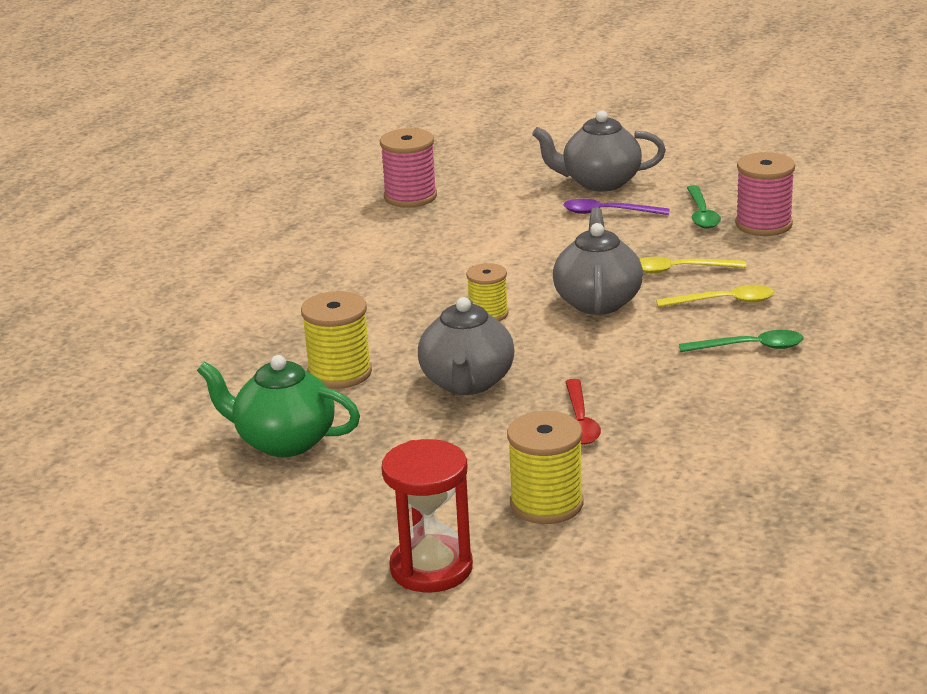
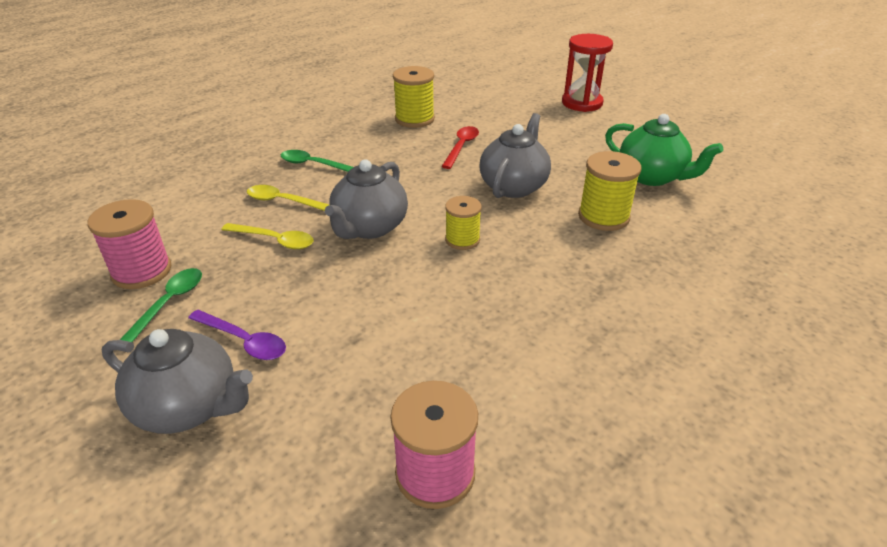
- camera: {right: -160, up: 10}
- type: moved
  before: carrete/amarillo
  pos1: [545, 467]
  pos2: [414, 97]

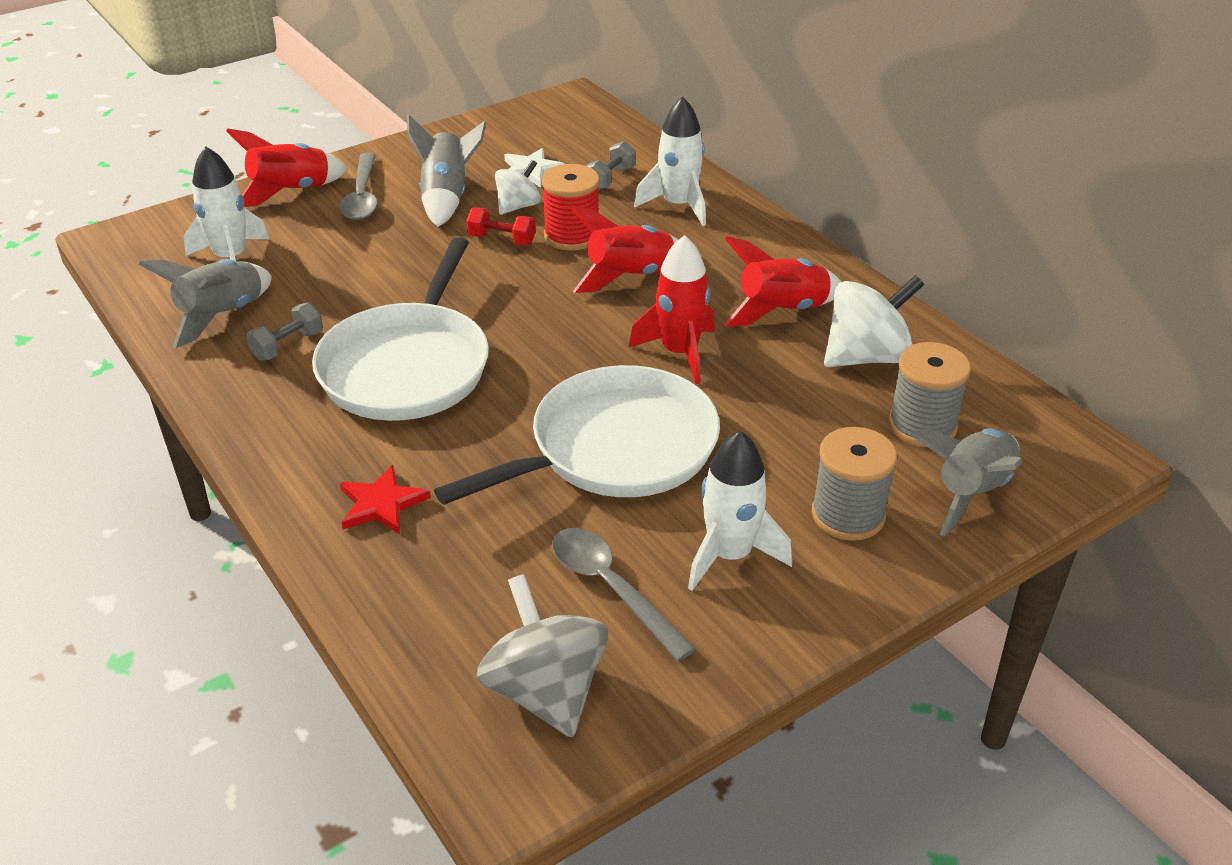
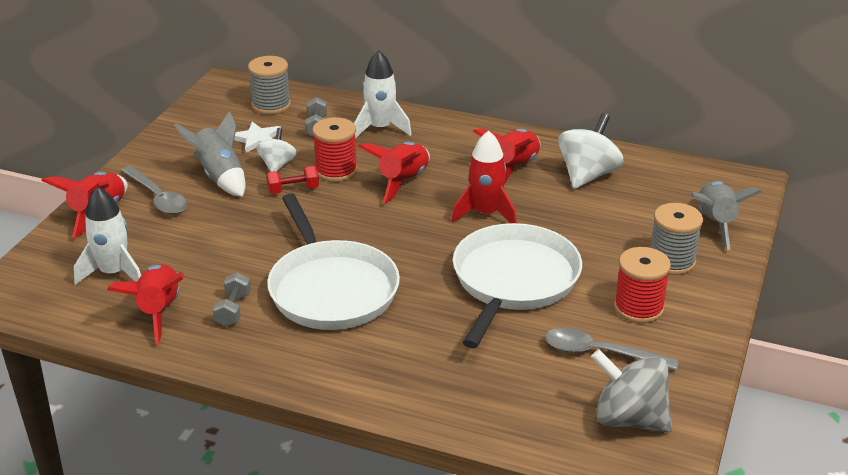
- camera: {right: -35, up: -5}
- type: removed
  before: estrella/rojo
  pos1: [385, 499]
- type: moved
  before: carrete/gris
  pos1: [930, 394]
  pos2: [269, 85]
- type: replaced
  before: cohete/blanco
  after: carrete/rojo
  pos1: [740, 511]
  pos2: [642, 285]
- type: recoloured
  before: cohete/gris
  after: cohete/rojo
  pos1: [205, 303]
  pos2: [145, 304]

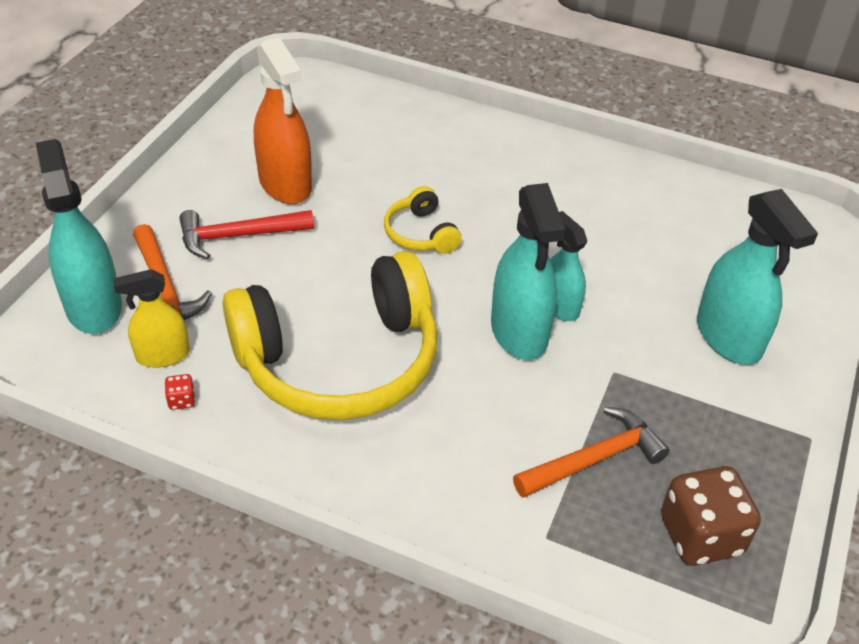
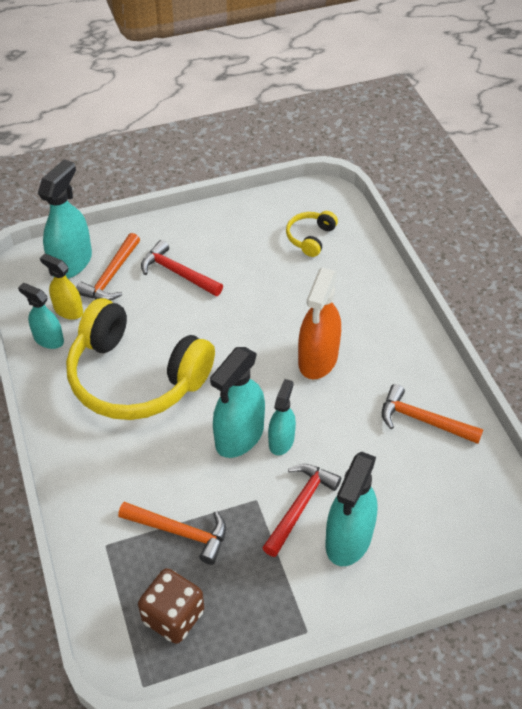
- camera: {right: 50, up: 5}
- type: added
  after: martillo/rojo
  pos2: [301, 510]
- type: added
  after: martillo/naranja
  pos2: [432, 414]
- type: moved
  before: pulverizador/naranja
  pos1: [283, 120]
  pos2: [319, 324]
- type: moved
  before: auriculares/amarillo
  pos1: [423, 220]
  pos2: [312, 234]
- type: replaced
  before: dado/rojo
  after: pulverizador/turquesa
  pos1: [180, 392]
  pos2: [41, 316]

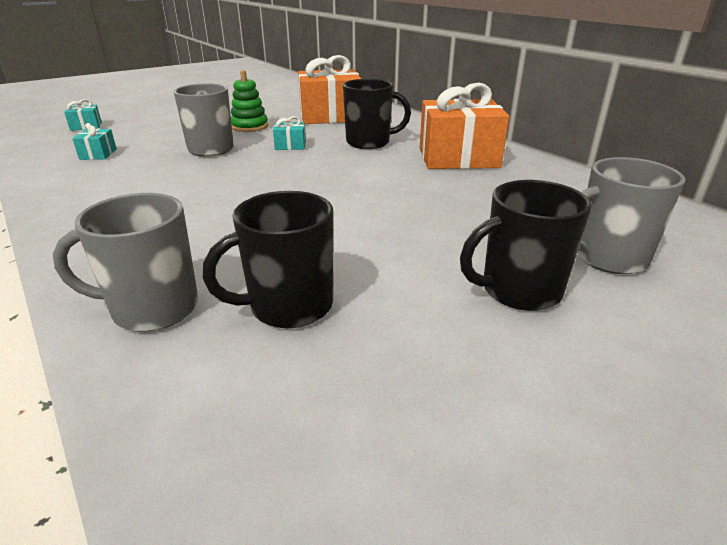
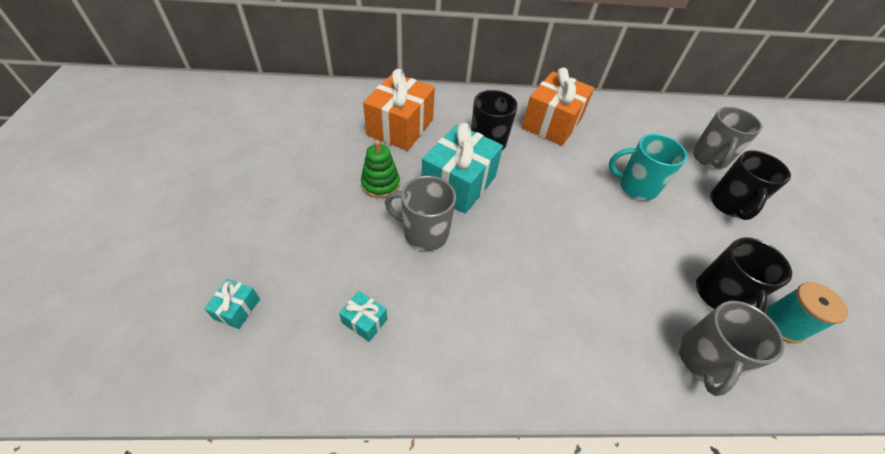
- camera: {right: -60, up: 20}
- type: added
  after: taza/turquesa
  pos2: [648, 167]
- type: added
  after: carrete/turquesa
  pos2: [806, 312]
- type: resized
  before: regalo/turquesa
  pos1: [289, 133]
  pos2: [462, 168]
  scale: 2.31

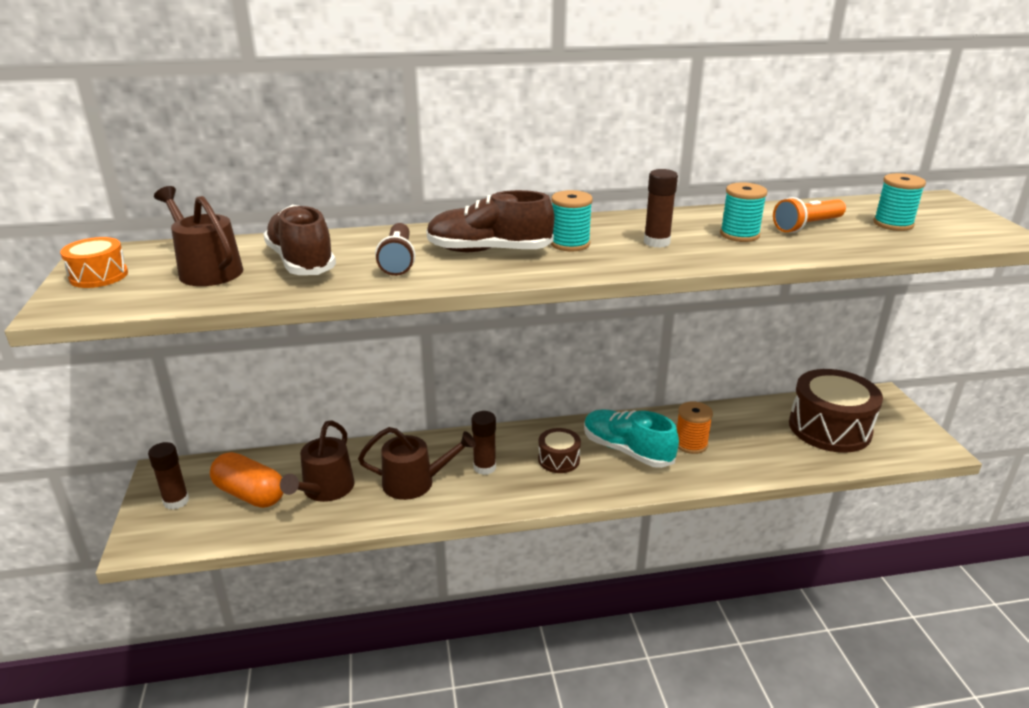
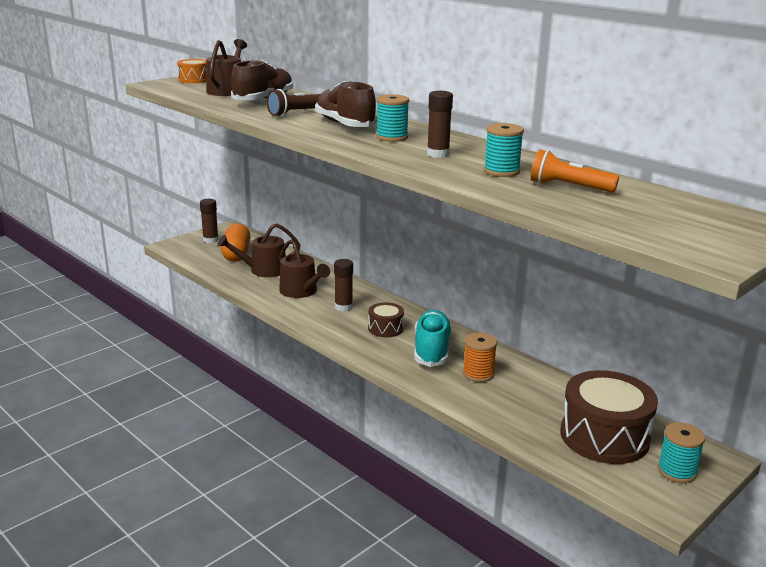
- camera: {right: 55, up: -5}
- type: moved
  before: carrete/turquesa
  pos1: [900, 202]
  pos2: [681, 452]

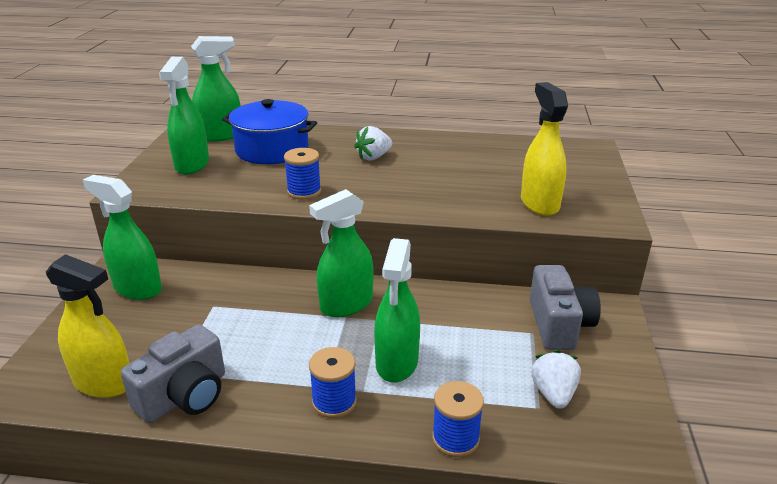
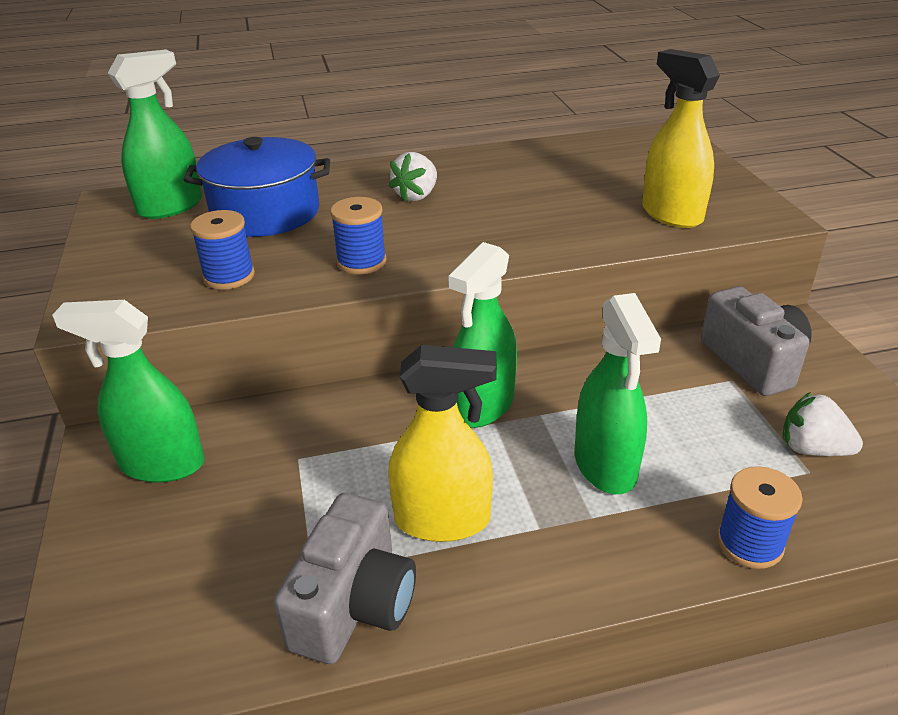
- camera: {right: -20, up: 5}
- type: removed
  before: pulverizador/verde
  pos1: [184, 116]
- type: moved
  before: pulverizador/amarillo
  pos1: [87, 326]
  pos2: [442, 443]
- type: moved
  before: carrete/azul
  pos1: [333, 382]
  pos2: [222, 250]
- type: turned
  before: fresa/blanco
  pos1: [556, 379]
  pos2: [823, 424]
  turn: -45

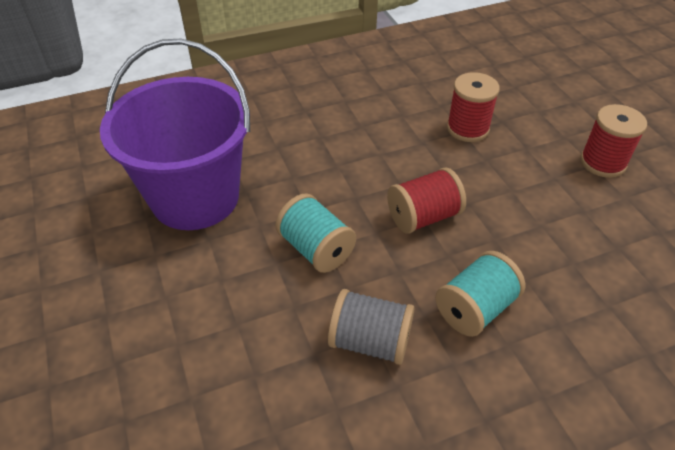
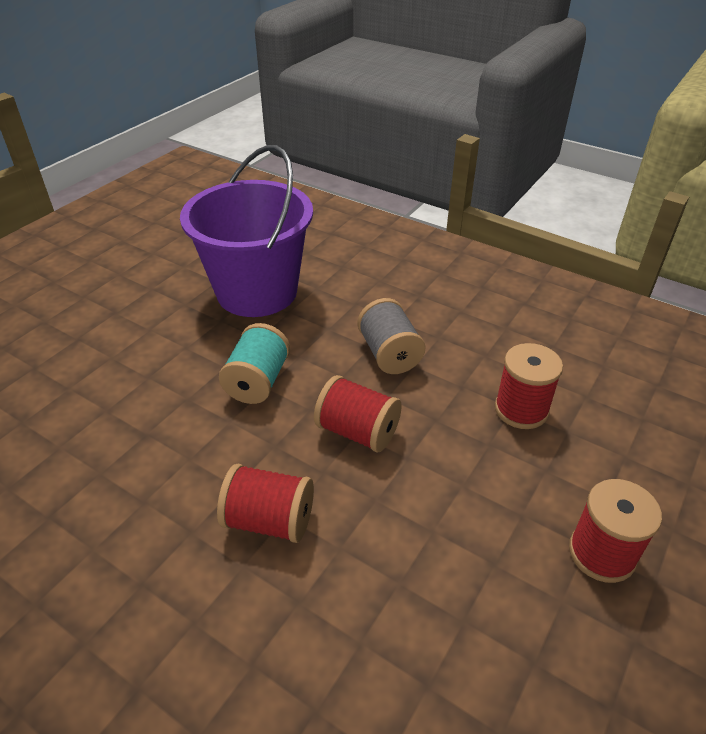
- camera: {right: 55, up: -5}
- type: moved
  before: carrete/gris
  pos1: [371, 327]
  pos2: [391, 336]
- type: recoloured
  before: carrete/turquesa
  after: carrete/rojo
  pos1: [480, 294]
  pos2: [265, 503]

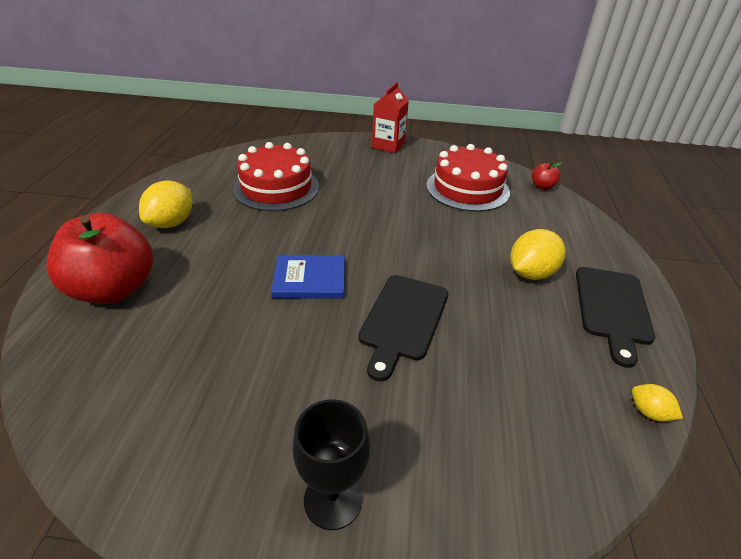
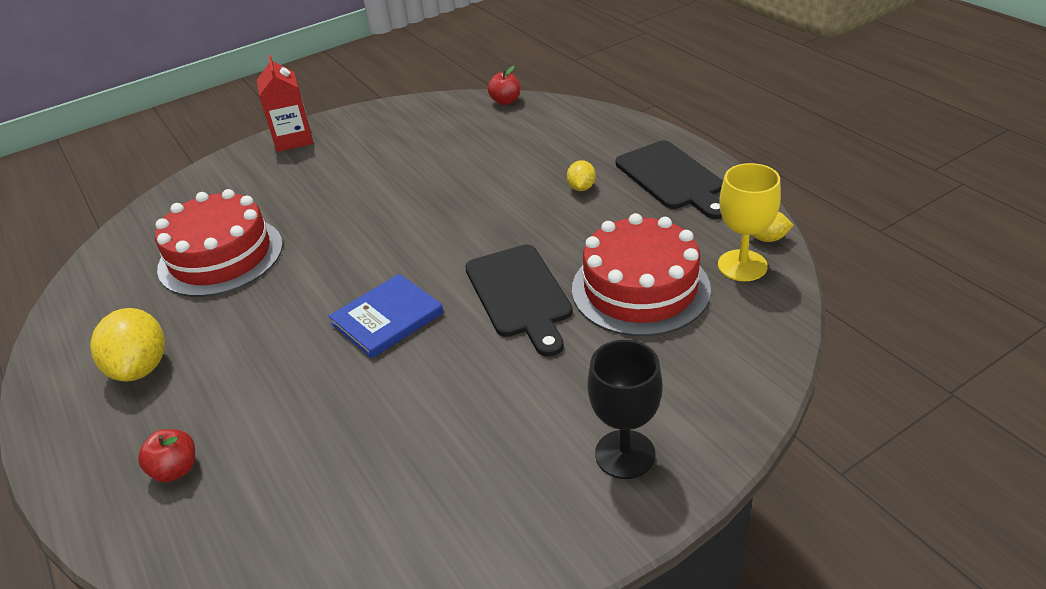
- camera: {right: -35, up: 0}
- type: added
  after: copa/amarillo
  pos2: [749, 222]
- type: moved
  before: tarta/rojo
  pos1: [468, 178]
  pos2: [641, 274]
- type: resized
  before: manzana/rojo
  pos1: [99, 258]
  pos2: [166, 455]
  scale: 0.41
- type: resized
  before: limón/amarillo
  pos1: [538, 254]
  pos2: [581, 175]
  scale: 0.53

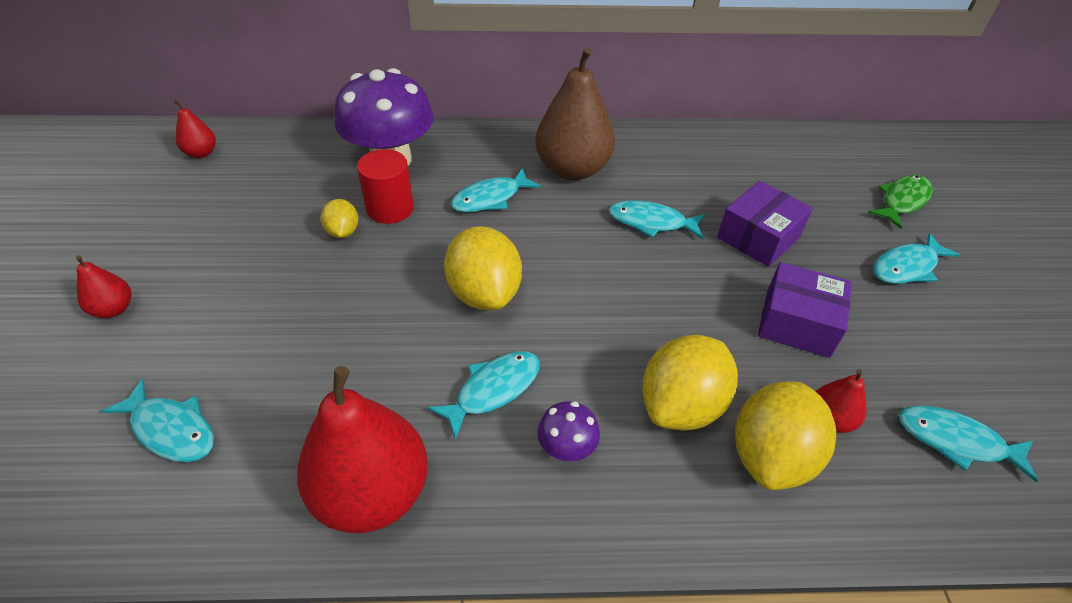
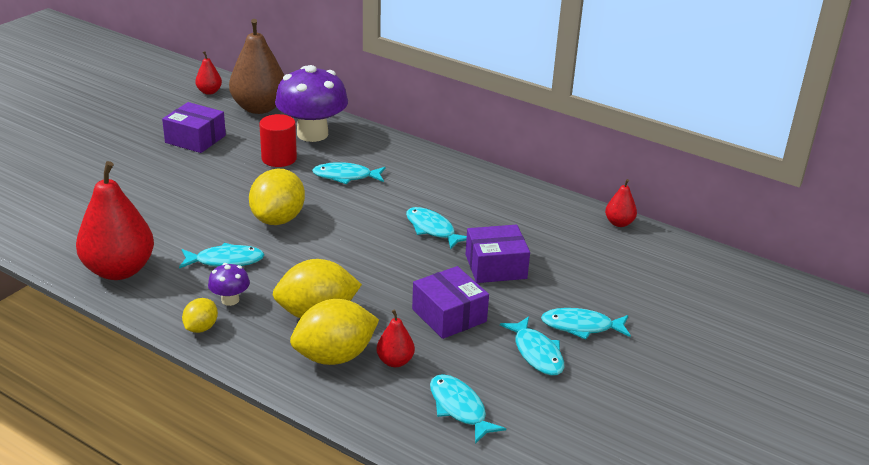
- camera: {right: 35, up: -15}
- type: removed
  before: pez/verde
  pos1: [900, 202]
- type: added
  after: caja/morado
  pos2: [194, 127]
- type: moved
  before: pera/rojo
  pos1: [103, 286]
  pos2: [621, 203]
- type: moved
  before: pez/turquesa
  pos1: [158, 420]
  pos2: [532, 346]
- type: moved
  before: limón/amarillo
  pos1: [339, 218]
  pos2: [200, 315]
- type: moved
  before: pera/marrón
  pos1: [575, 113]
  pos2: [257, 66]

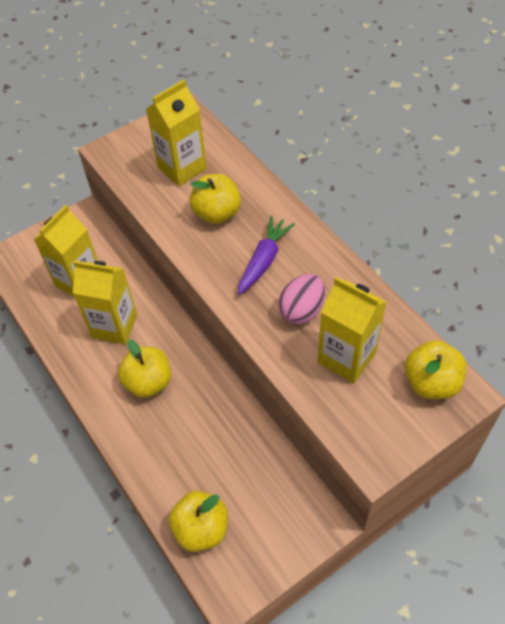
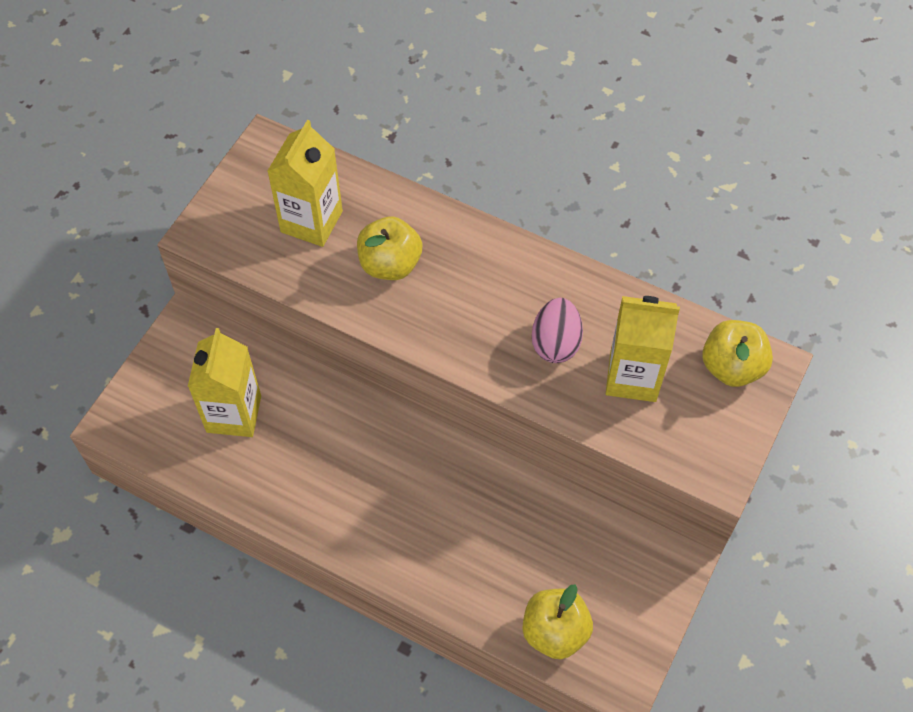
- camera: {right: -30, up: 5}
- type: removed
  before: cartón de leche/amarillo
  pos1: [105, 302]
- type: removed
  before: manzana/amarillo
  pos1: [144, 369]
- type: removed
  before: zanahoria/morado
  pos1: [266, 255]

